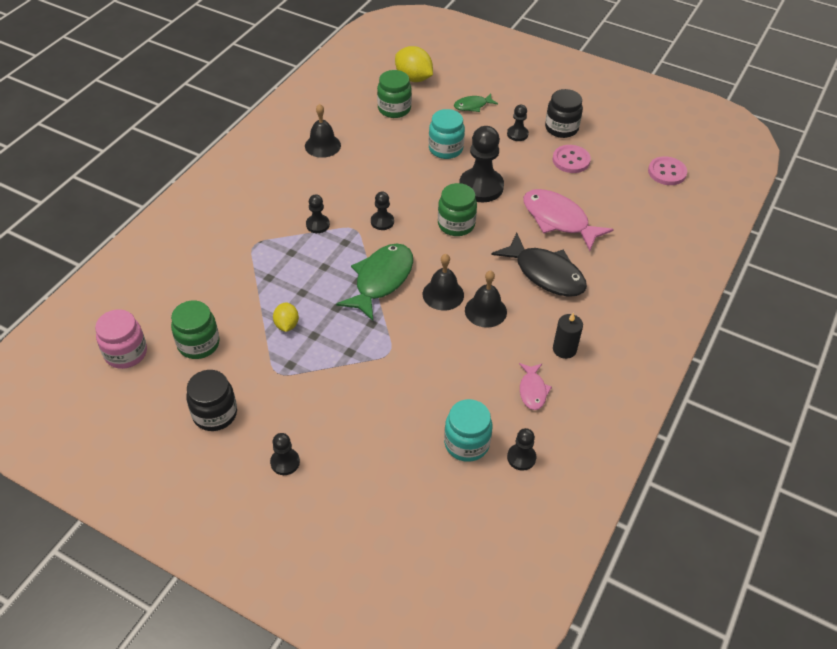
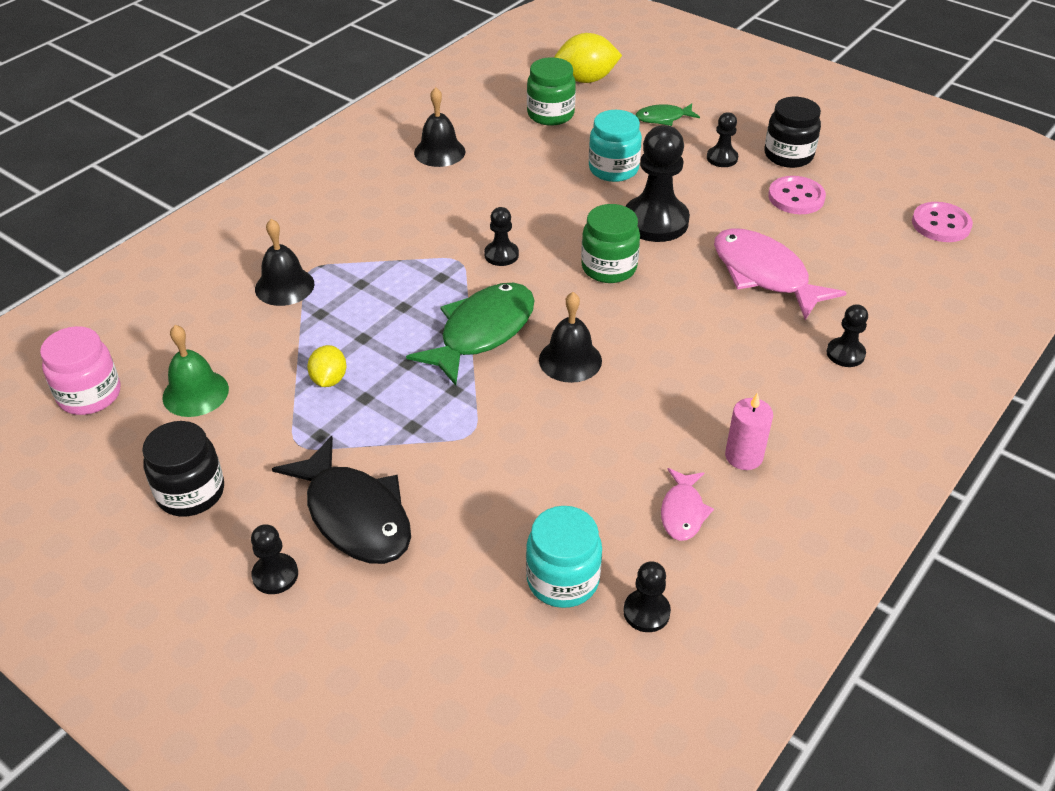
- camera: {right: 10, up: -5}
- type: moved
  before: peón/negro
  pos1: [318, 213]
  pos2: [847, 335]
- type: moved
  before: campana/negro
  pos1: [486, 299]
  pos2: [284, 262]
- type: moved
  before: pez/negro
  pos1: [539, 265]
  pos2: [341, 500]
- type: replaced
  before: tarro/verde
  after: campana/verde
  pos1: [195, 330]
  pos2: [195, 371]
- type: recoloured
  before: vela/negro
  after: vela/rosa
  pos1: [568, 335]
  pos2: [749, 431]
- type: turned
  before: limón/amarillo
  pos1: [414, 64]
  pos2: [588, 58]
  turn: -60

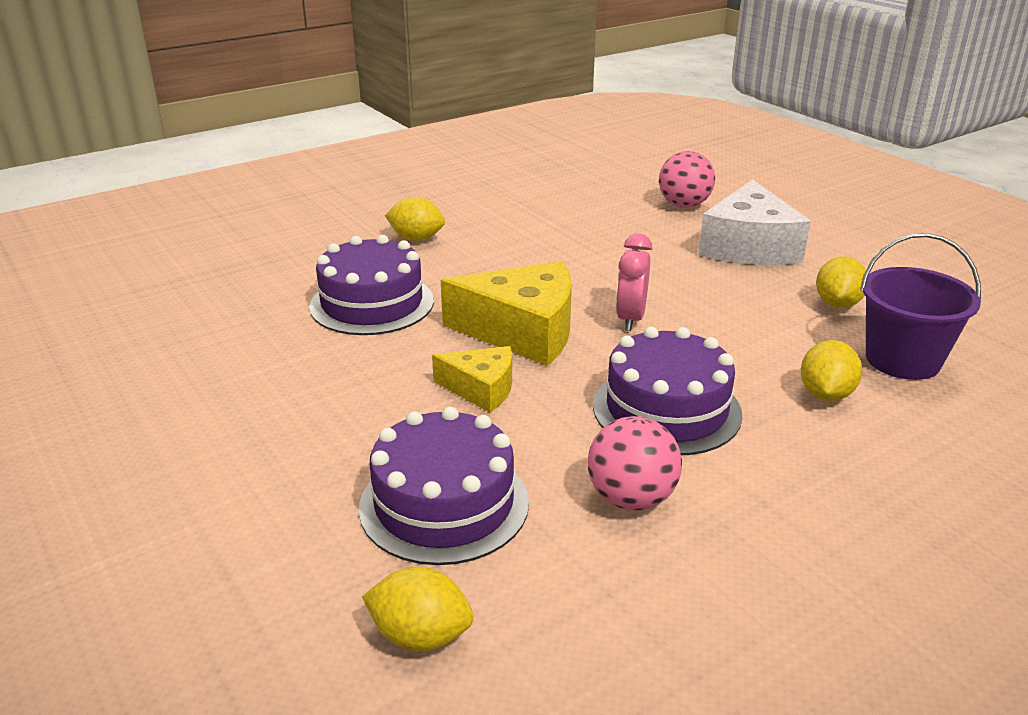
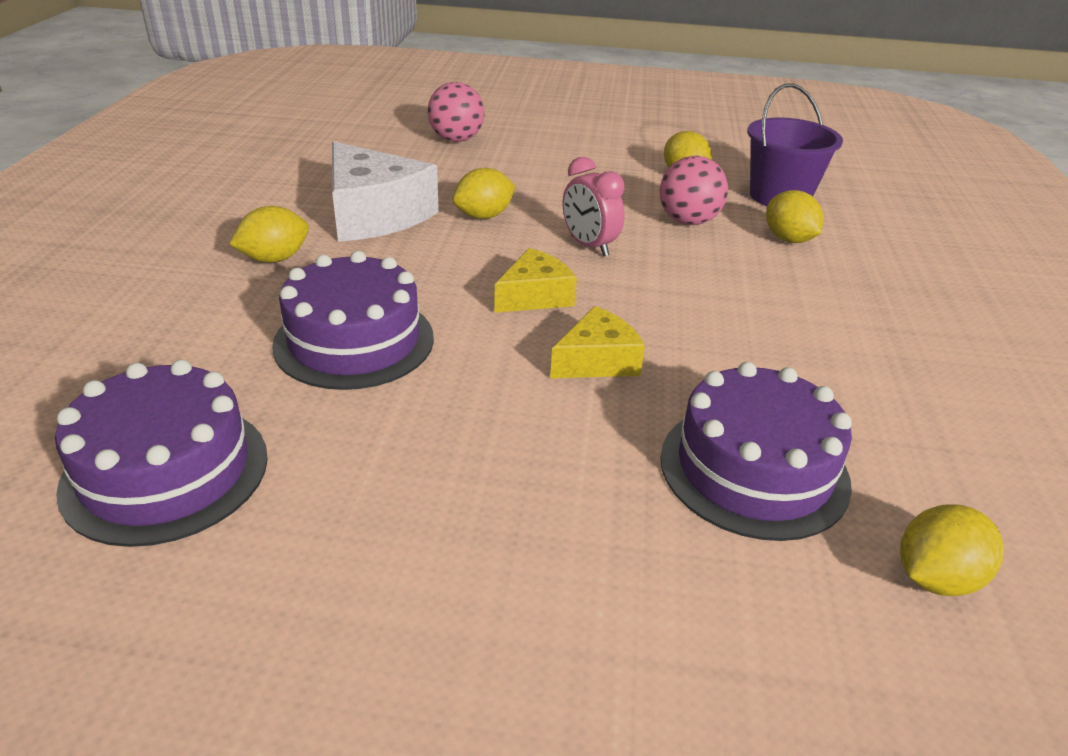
- camera: {right: -50, up: 5}
- type: added
  after: limón/amarillo
  pos2: [483, 193]
- type: moved
  before: pelota/rosa
  pos1: [635, 463]
  pos2: [694, 190]
- type: moved
  before: tarta/morado
  pos1: [668, 391]
  pos2: [161, 453]
- type: moved
  before: queso/blanco
  pos1: [754, 222]
  pos2: [385, 191]
- type: resized
  before: queso/amarillo
  pos1: [506, 313]
  pos2: [535, 280]
  scale: 0.56

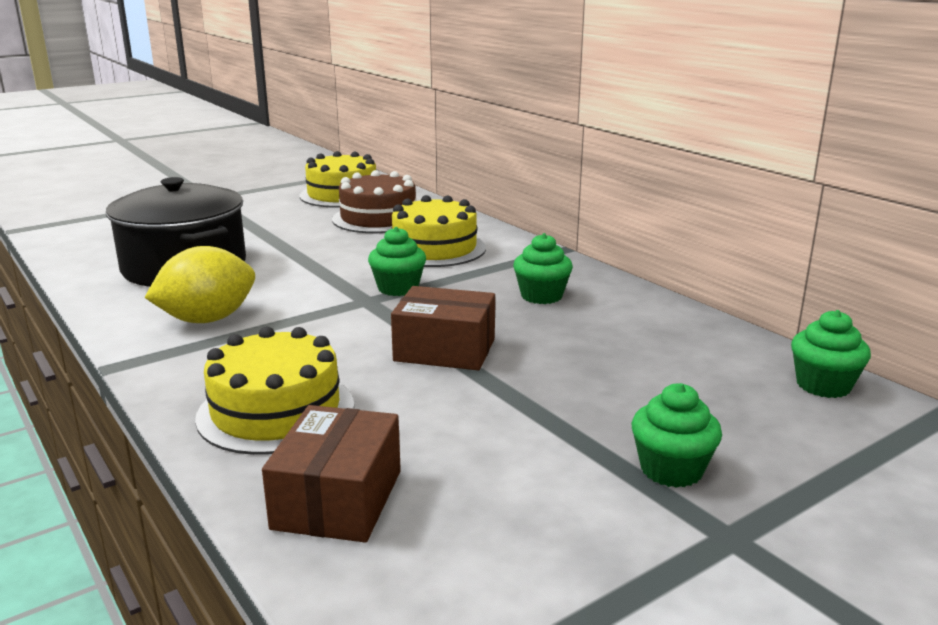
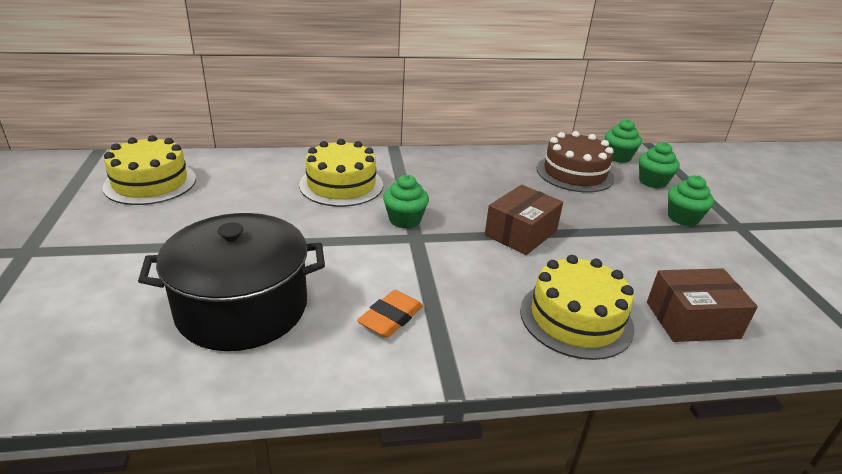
- camera: {right: -65, up: 10}
- type: moved
  before: tarta/marrón
  pos1: [374, 201]
  pos2: [575, 161]
- type: moved
  before: magdalena/verde
  pos1: [543, 268]
  pos2: [659, 165]
- type: replaced
  before: limón/amarillo
  after: goma de borrar/naranja
  pos1: [199, 284]
  pos2: [390, 314]
- type: turned
  before: caja/marrón
  pos1: [331, 473]
  pos2: [702, 305]
  turn: -45

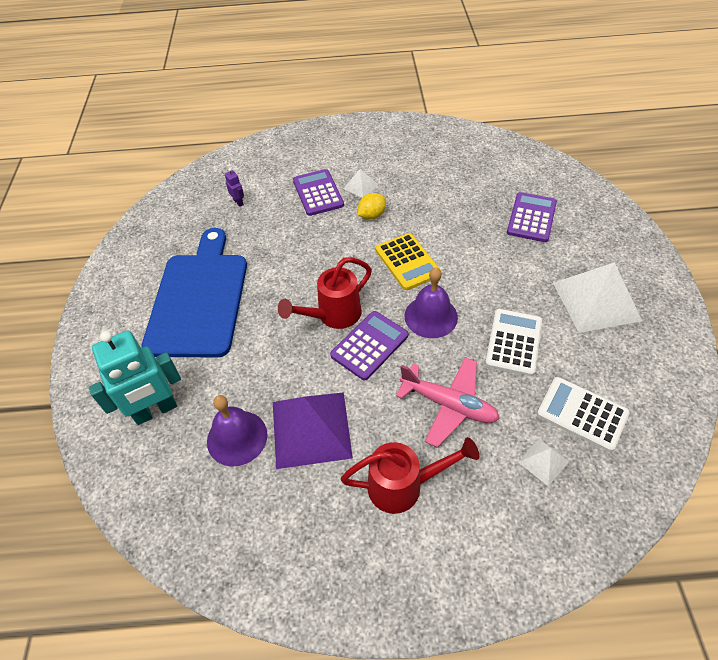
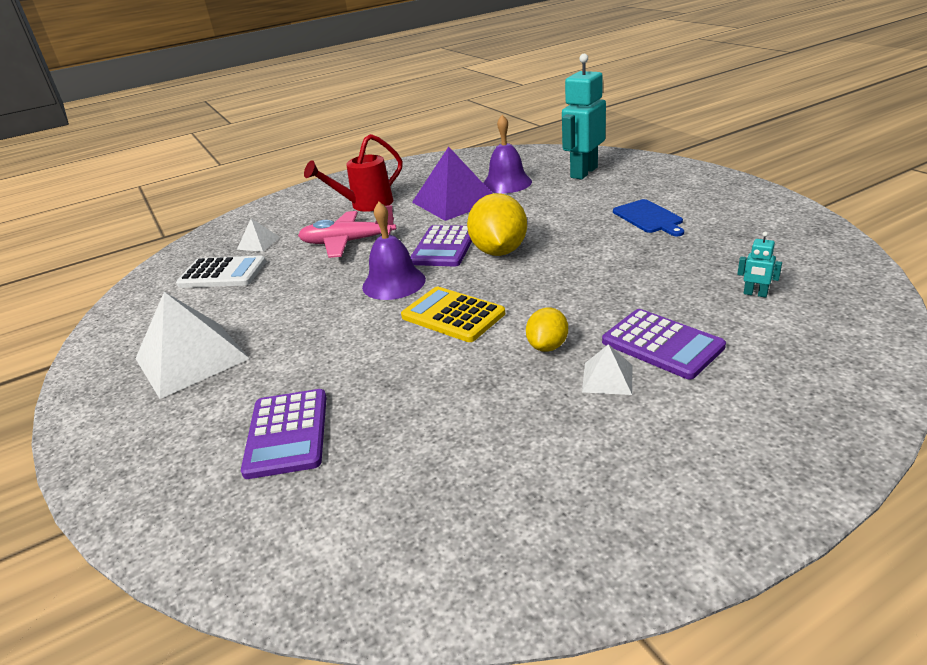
- camera: {right: 155, up: -20}
- type: removed
  before: calculadora/blanco
  pos1: [513, 342]
- type: replaced
  before: regadera/rojo
  after: limón/amarillo
  pos1: [325, 293]
  pos2: [497, 224]
- type: recoloured
  before: robot/morado
  after: robot/turquesa
  pos1: [234, 187]
  pos2: [759, 265]
- type: resized
  before: tabla de cortar/azul
  pos1: [194, 293]
  pos2: [648, 217]
  scale: 0.45

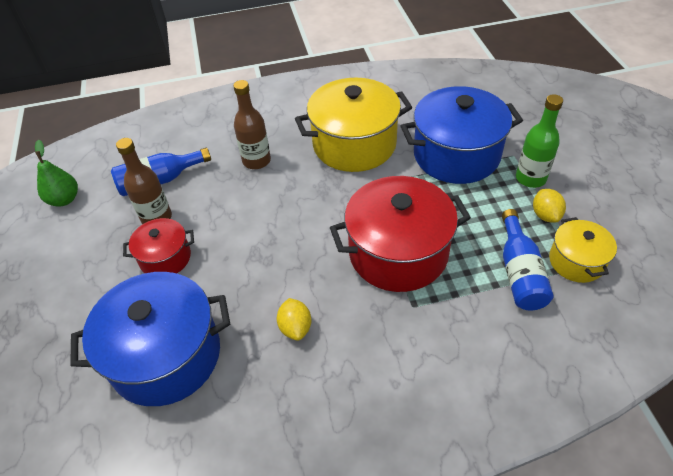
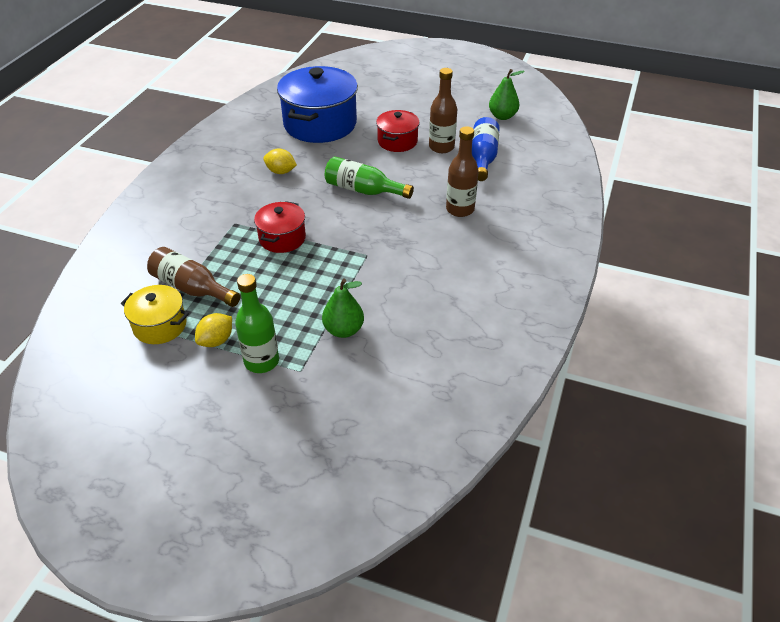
- camera: {right: 120, up: -5}
- type: removed
  before: olla/amarillo
  pos1: [353, 125]
- type: added
  after: botella/verde
  pos2: [369, 178]
- type: replaced
  before: olla/azul
  after: pera/verde
  pos1: [462, 135]
  pos2: [343, 308]
- type: recoloured
  before: botella/azul
  after: botella/marrón
  pos1: [527, 260]
  pos2: [193, 277]
- type: turned
  before: limón/amarillo
  pos1: [549, 206]
  pos2: [213, 330]
  turn: -75
- type: resized
  before: olla/rojo
  pos1: [400, 234]
  pos2: [280, 227]
  scale: 0.53

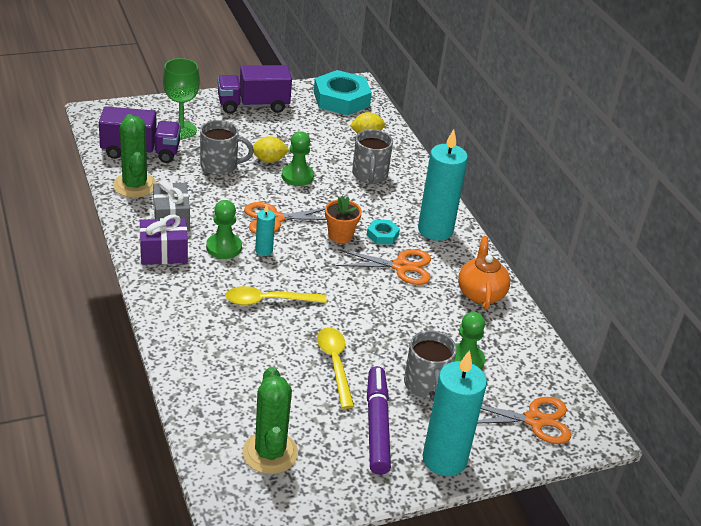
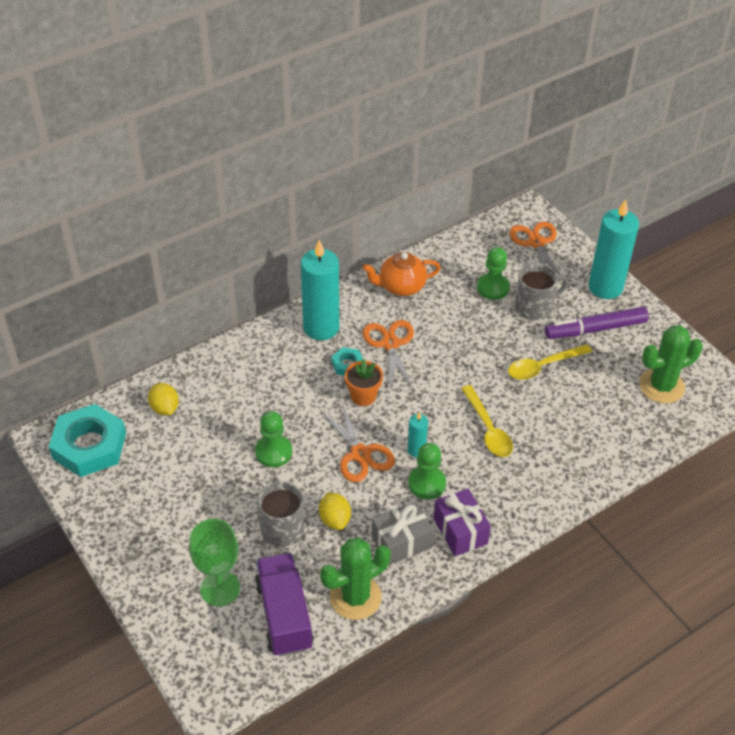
- camera: {right: -100, up: 10}
- type: removed
  before: camión/morado
  pos1: [254, 89]
- type: removed
  before: taza/gris
  pos1: [372, 156]
- type: moved
  before: limón/amarillo
  pos1: [271, 149]
  pos2: [335, 511]

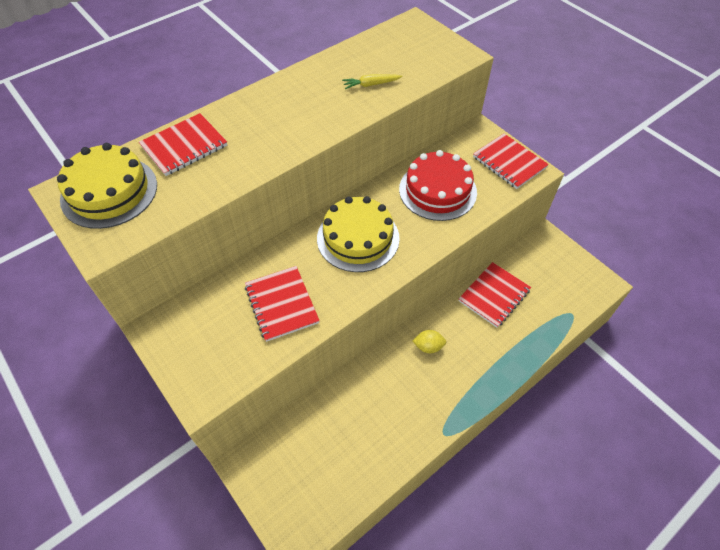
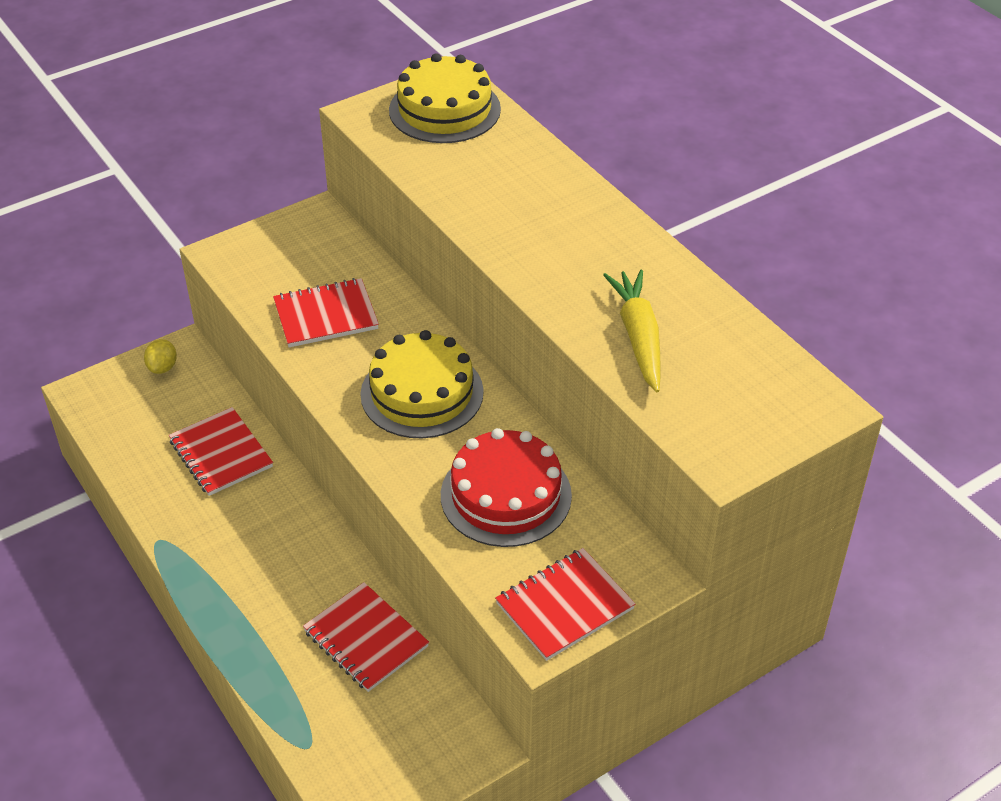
- camera: {right: 95, up: -10}
- type: moved
  before: cuaderno/rojo
  pos1: [183, 144]
  pos2: [221, 451]
- type: moved
  before: limón/amarillo
  pos1: [429, 341]
  pos2: [160, 356]
- type: resized
  before: zanahoria/amarillo
  pos1: [372, 81]
  pos2: [632, 331]
  scale: 1.75

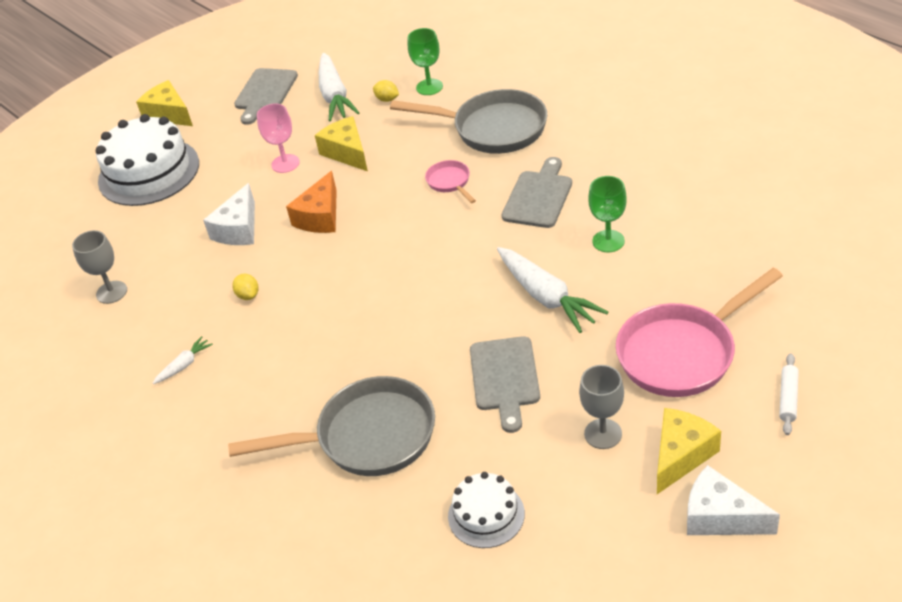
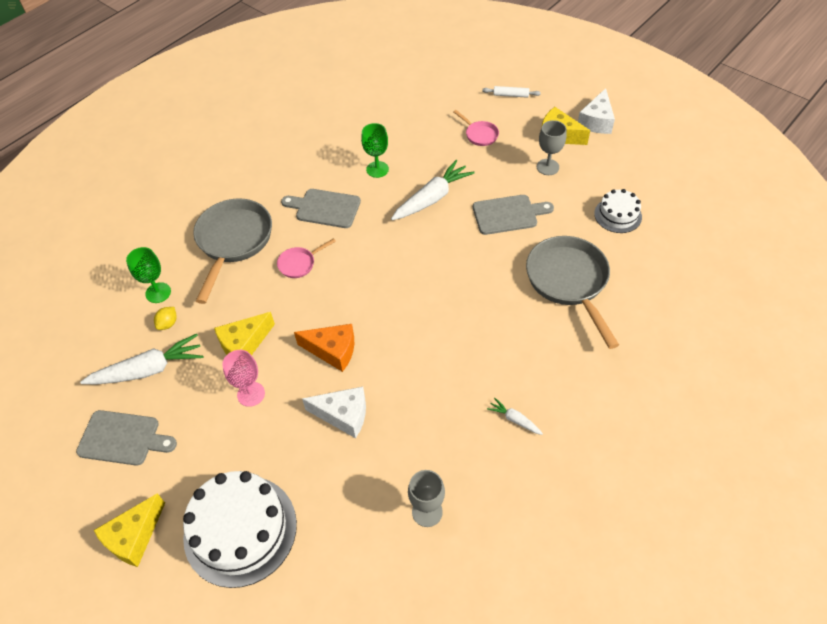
- camera: {right: -100, up: 10}
- type: removed
  before: limón/amarillo
  pos1: [245, 287]
- type: resized
  before: sartén/rosa
  pos1: [699, 332]
  pos2: [476, 128]
  scale: 0.46

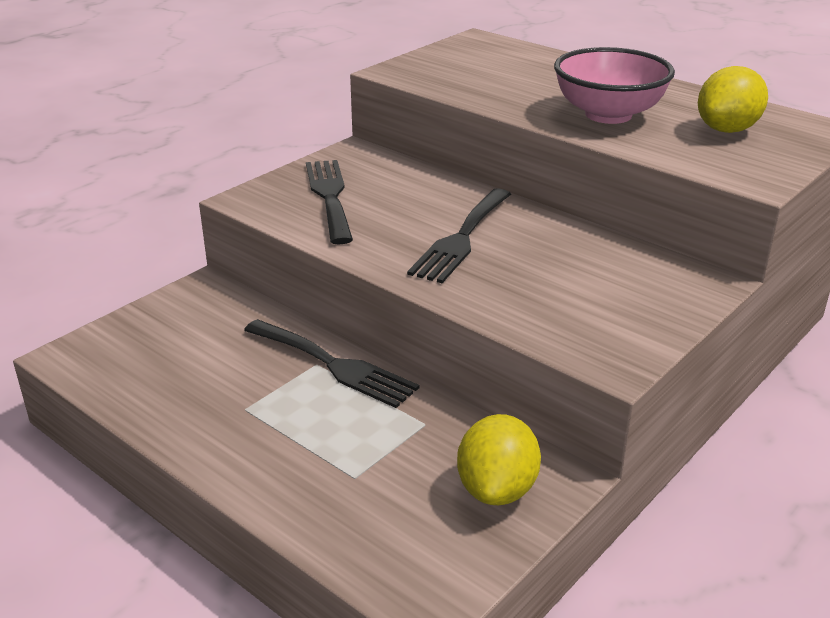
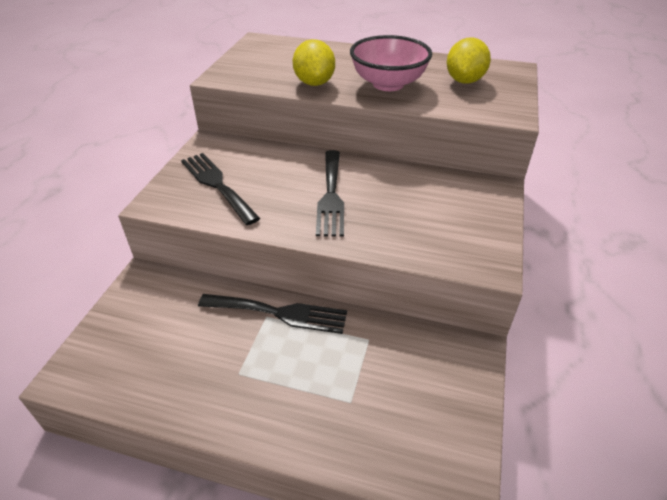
- camera: {right: -25, up: 10}
- type: moved
  before: limón/amarillo
  pos1: [499, 459]
  pos2: [314, 62]

